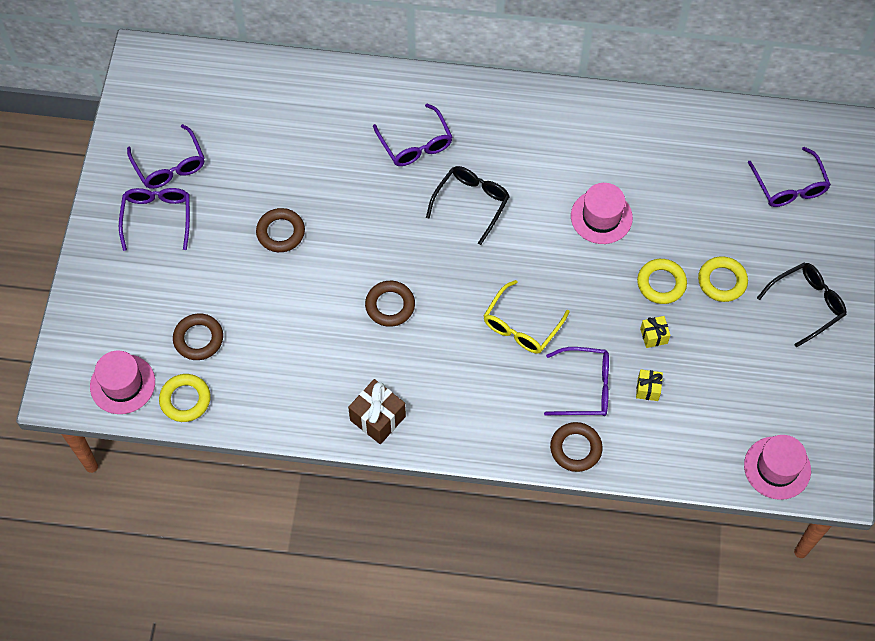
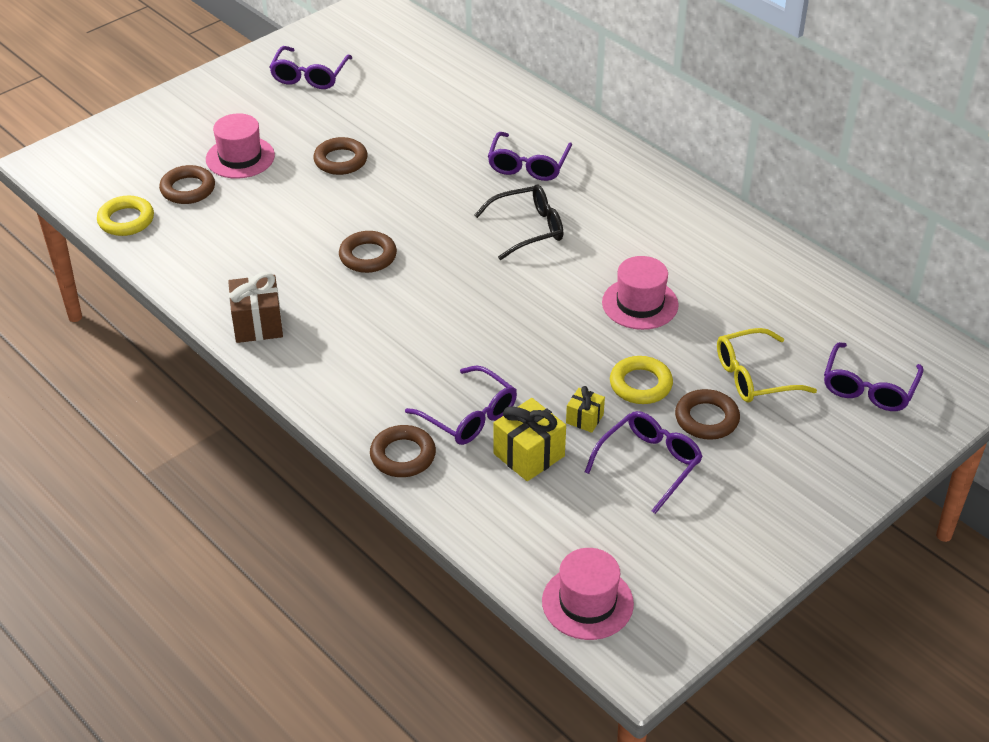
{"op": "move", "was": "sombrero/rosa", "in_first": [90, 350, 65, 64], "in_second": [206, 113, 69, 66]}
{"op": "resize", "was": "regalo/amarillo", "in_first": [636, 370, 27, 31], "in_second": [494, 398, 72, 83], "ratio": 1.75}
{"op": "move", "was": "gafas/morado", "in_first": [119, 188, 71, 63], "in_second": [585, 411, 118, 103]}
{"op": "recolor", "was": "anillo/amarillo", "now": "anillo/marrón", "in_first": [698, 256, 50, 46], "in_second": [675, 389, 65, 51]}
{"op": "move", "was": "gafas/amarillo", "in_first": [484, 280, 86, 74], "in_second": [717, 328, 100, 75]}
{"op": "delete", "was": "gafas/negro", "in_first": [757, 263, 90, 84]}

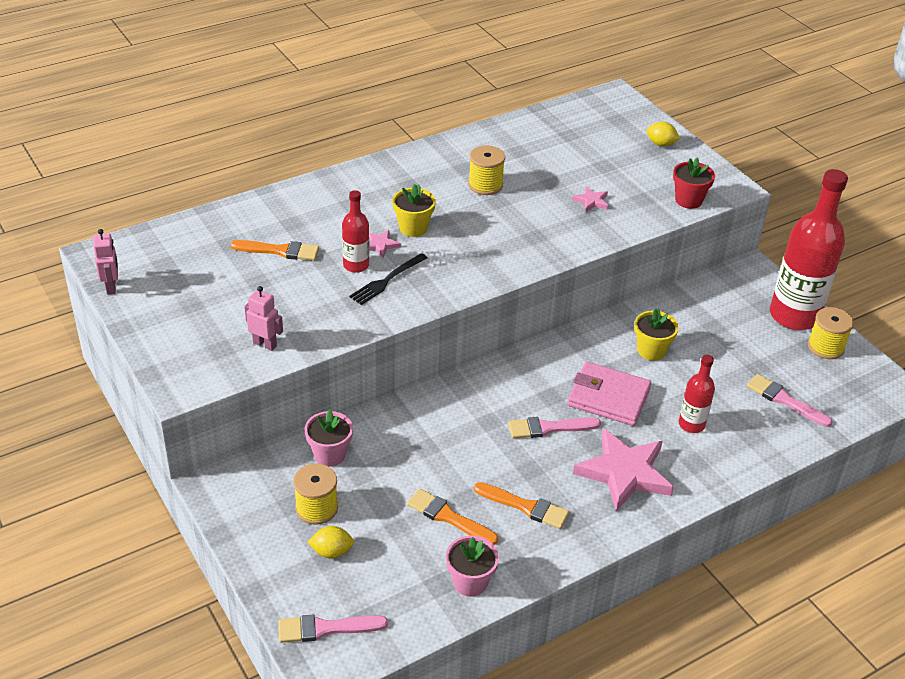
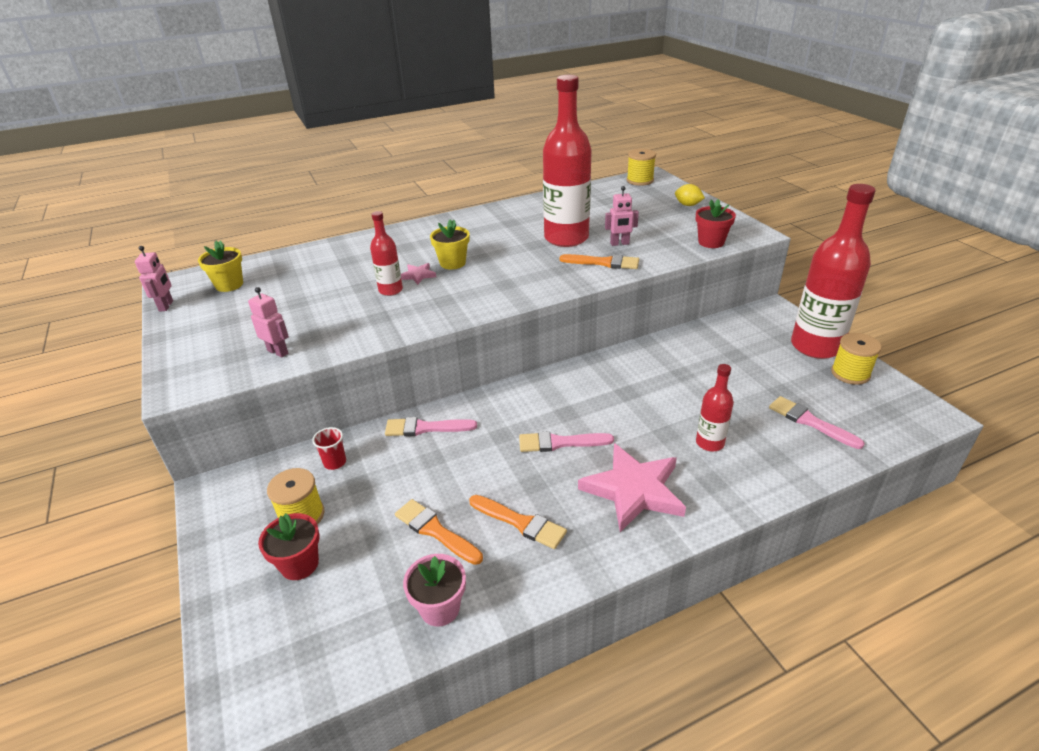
{"op": "move", "was": "maceta/amarillo", "in_first": [634, 308, 45, 52], "in_second": [198, 240, 45, 52]}
{"op": "replace", "was": "limón/amarillo", "now": "maceta/rojo", "in_first": [307, 526, 47, 33], "in_second": [258, 513, 62, 67]}
{"op": "replace", "was": "maceta/rosa", "now": "vaso/rojo", "in_first": [304, 409, 49, 58], "in_second": [312, 427, 34, 43]}
{"op": "move", "was": "pincel/rosa", "in_first": [278, 615, 110, 28], "in_second": [385, 417, 92, 19]}
{"op": "insert", "now": "botella/rojo", "in_second": [543, 75, 49, 172]}
{"op": "move", "was": "pincel/naranja", "in_first": [230, 240, 89, 21], "in_second": [560, 254, 79, 15]}
{"op": "replace", "was": "estrella/rosa", "now": "robot/rosa", "in_first": [572, 186, 37, 26], "in_second": [605, 186, 34, 60]}
{"op": "move", "was": "carrete/amarillo", "in_first": [468, 145, 37, 50], "in_second": [627, 149, 29, 37]}
{"op": "delete", "was": "tenedor/negro", "in_first": [349, 253, 78, 52]}
{"op": "delete", "was": "cartera/rosa", "in_first": [567, 362, 85, 64]}

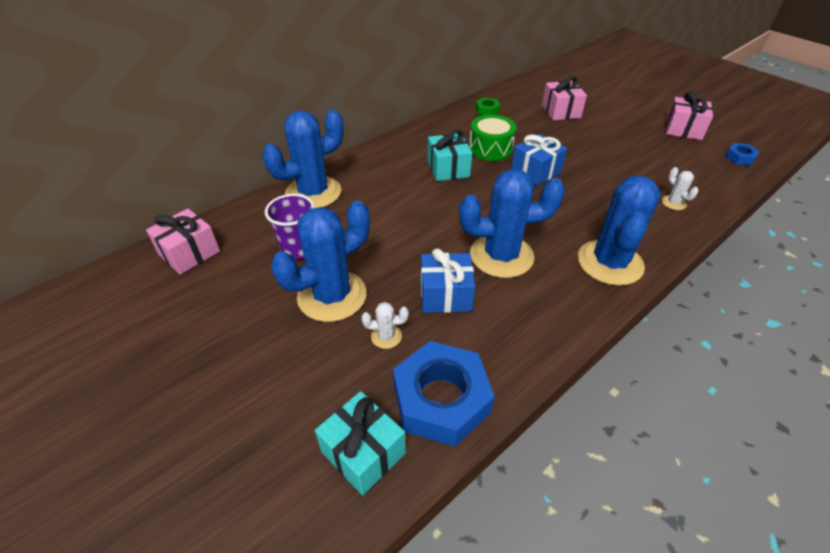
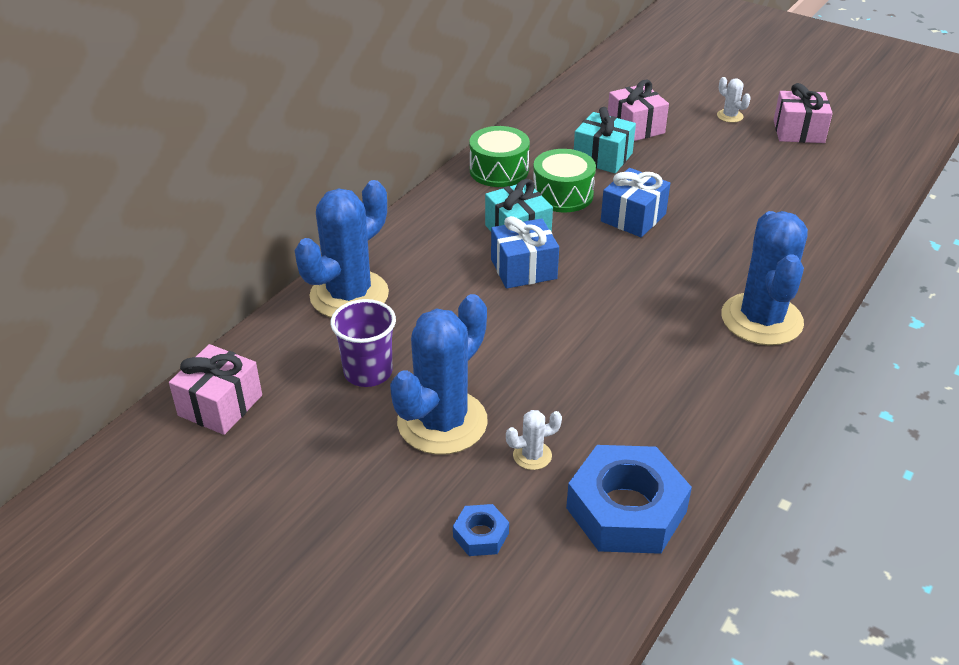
{"op": "move", "was": "tuerca/azul", "in_first": [725, 143, 35, 23], "in_second": [453, 504, 56, 52]}
{"op": "insert", "now": "tambor/verde", "in_second": [469, 126, 61, 61]}
{"op": "move", "was": "regalo/azul", "in_first": [421, 248, 54, 65], "in_second": [491, 216, 68, 73]}
{"op": "move", "was": "regalo/turquesa", "in_first": [315, 391, 91, 105], "in_second": [574, 107, 62, 66]}
{"op": "move", "was": "cactus/blanco", "in_first": [662, 167, 36, 43], "in_second": [717, 77, 34, 46]}
{"op": "delete", "was": "cactus/azul", "in_first": [459, 169, 106, 109]}
{"op": "delete", "was": "tuerca/verde", "in_first": [475, 97, 25, 18]}

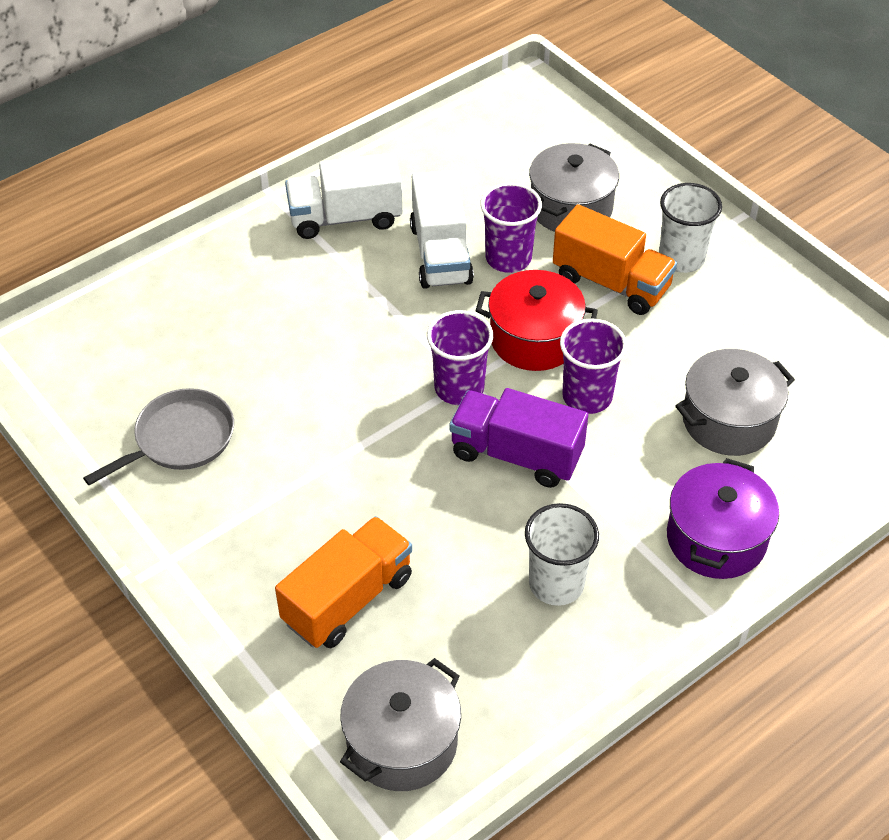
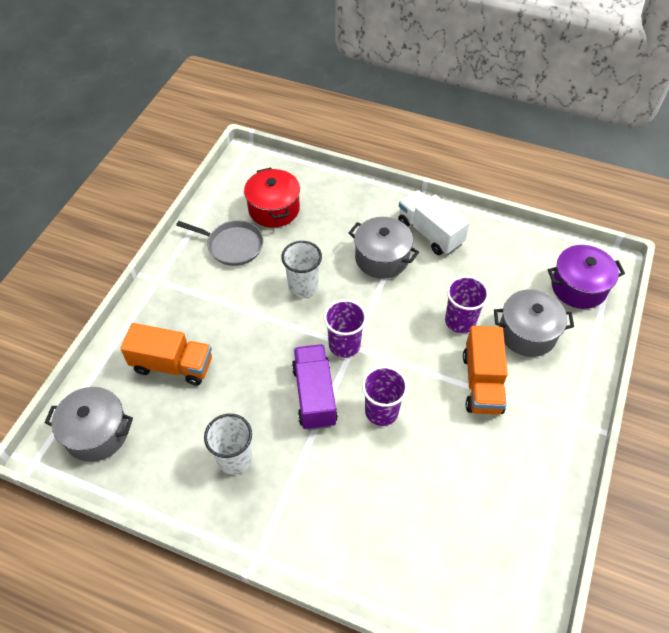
{"op": "move", "was": "olla/rojo", "in_first": [475, 270, 123, 101], "in_second": [244, 167, 56, 61]}
{"op": "move", "was": "vaso/blanco", "in_first": [659, 183, 63, 90], "in_second": [281, 241, 41, 56]}
{"op": "move", "was": "olla/gris", "in_first": [675, 349, 120, 107], "in_second": [349, 217, 70, 62]}
{"op": "move", "was": "olla/morado", "in_first": [667, 458, 112, 121], "in_second": [548, 245, 77, 64]}
{"op": "delete", "was": "camión/blanco", "in_first": [410, 170, 64, 119]}

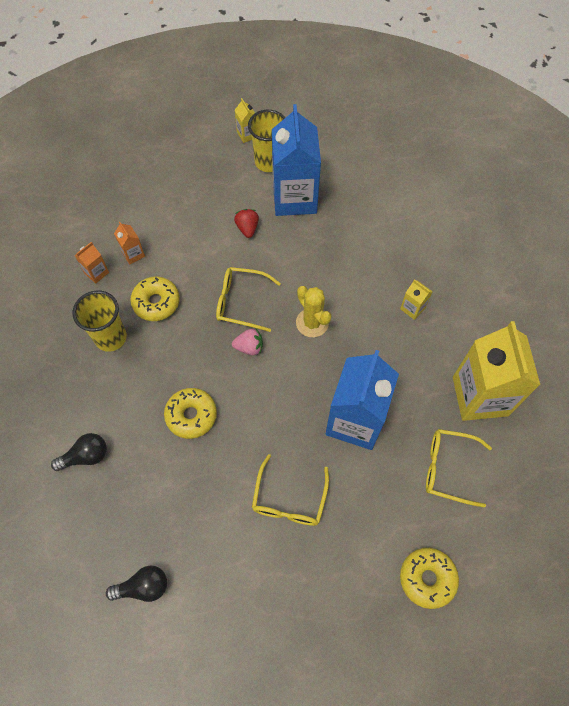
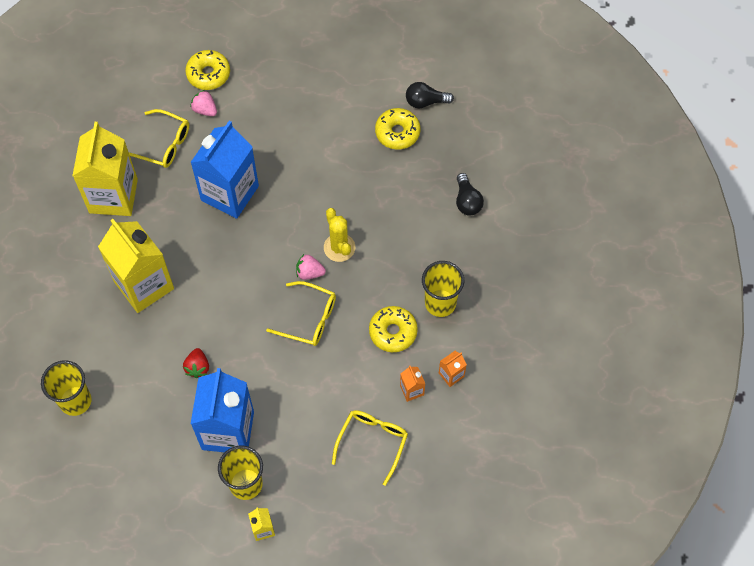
{"op": "insert", "now": "vaso/amarillo", "in_second": [41, 360, 50, 56]}
{"op": "resize", "was": "cartón de leche/amarillo", "in_first": [400, 279, 32, 41], "in_second": [98, 219, 76, 94], "ratio": 2.43}
{"op": "move", "was": "fresa/rojo", "in_first": [234, 209, 25, 29], "in_second": [183, 348, 26, 30]}
{"op": "insert", "now": "fresa/rosa", "in_second": [190, 90, 27, 26]}
{"op": "move", "was": "cactus/amarillo", "in_first": [296, 286, 35, 51], "in_second": [324, 208, 31, 54]}
{"op": "move", "was": "gafas/amarillo", "in_first": [252, 454, 77, 72], "in_second": [332, 410, 76, 76]}
{"op": "move", "was": "rosquilla/amarillo", "in_first": [164, 388, 53, 51], "in_second": [375, 108, 46, 42]}
{"op": "rotate", "was": "bombilla/negro", "in_first": [51, 433, 56, 38], "in_second": [456, 173, 28, 42], "clockwise": -90}

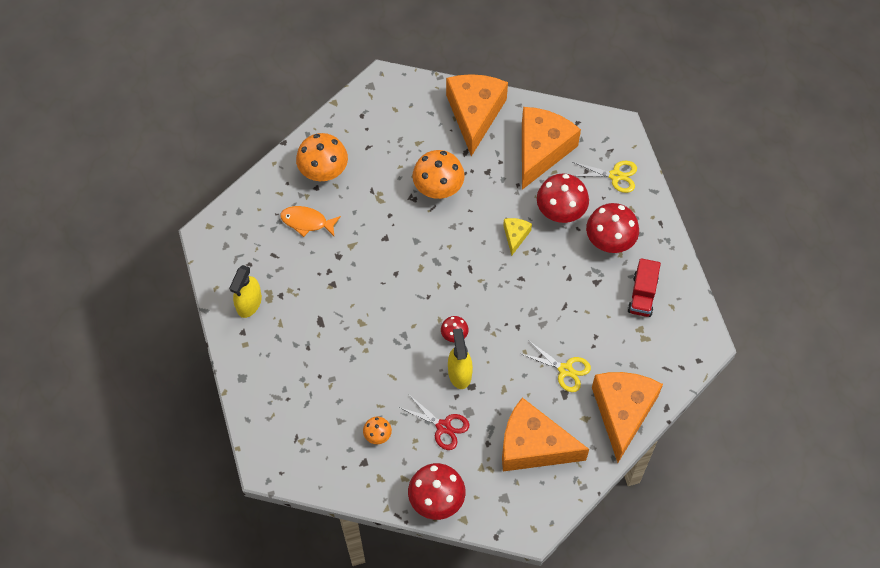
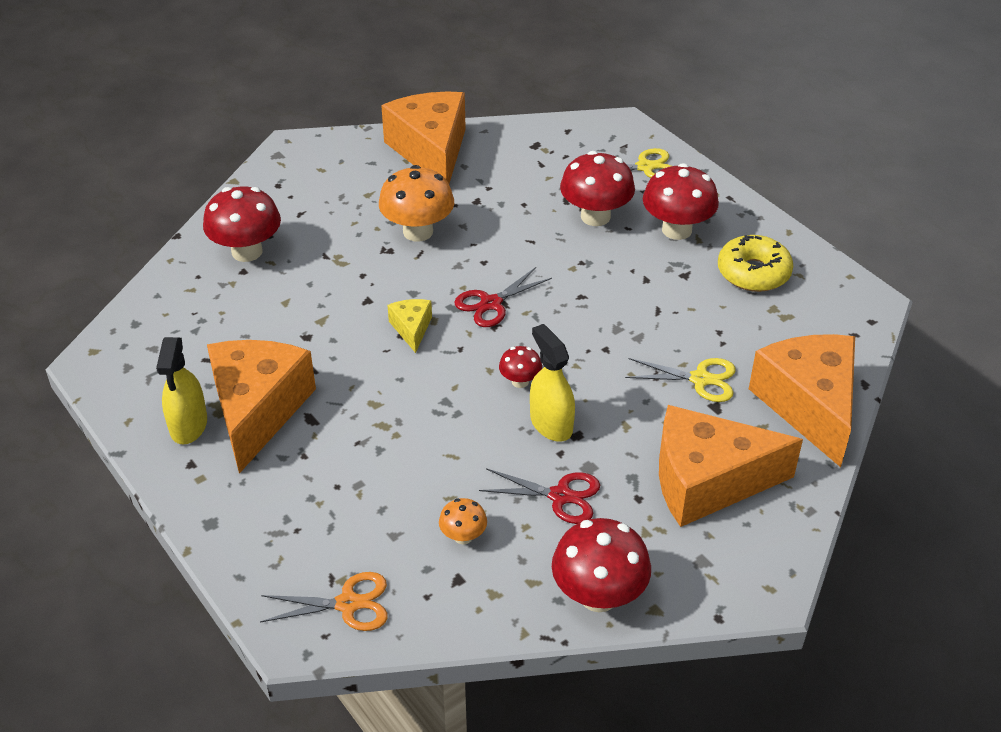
{"op": "recolor", "was": "seta/naranja", "now": "seta/rojo", "in_first": [296, 133, 52, 48], "in_second": [203, 187, 78, 75]}
{"op": "move", "was": "queso/naranja", "in_first": [522, 107, 59, 83], "in_second": [207, 340, 109, 134]}
{"op": "insert", "now": "tijeras/naranja", "in_second": [260, 572, 128, 59]}
{"op": "move", "was": "queso/amarillo", "in_first": [503, 218, 29, 38], "in_second": [388, 299, 44, 54]}
{"op": "insert", "now": "tijeras/rojo", "in_second": [454, 267, 98, 60]}
{"op": "replace", "was": "camión/rojo", "now": "rosquilla/amarillo", "in_first": [627, 258, 34, 59], "in_second": [718, 235, 75, 57]}
{"op": "delete", "was": "pez/naranja", "in_first": [280, 206, 61, 31]}

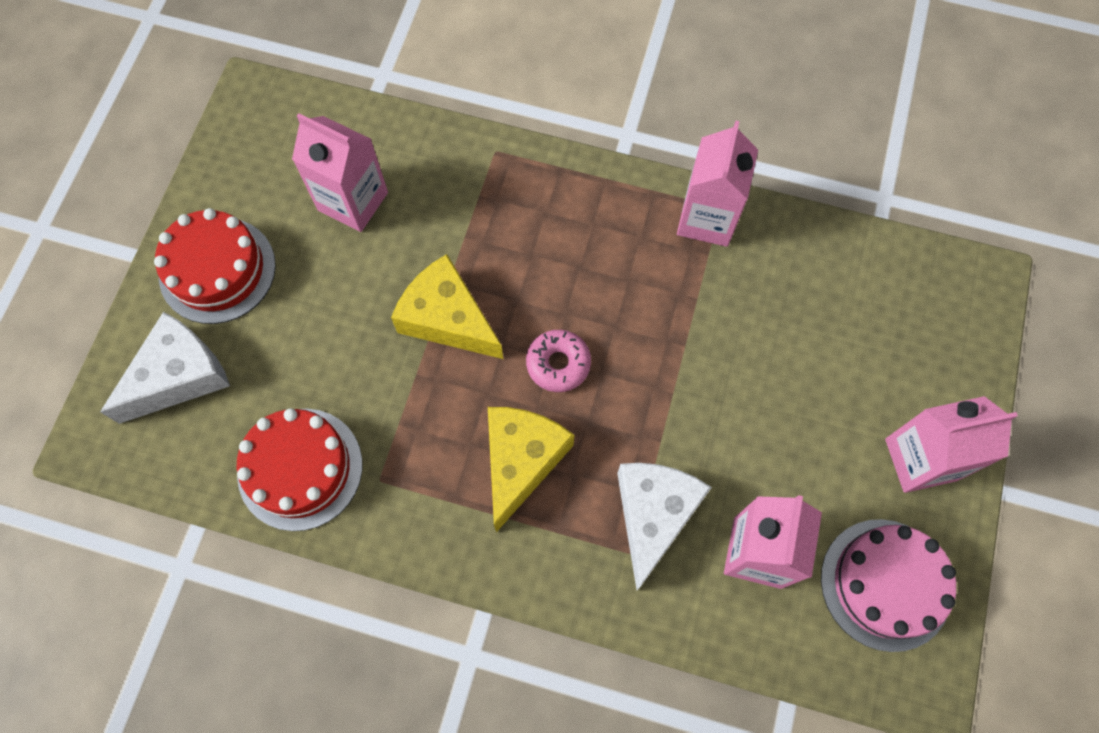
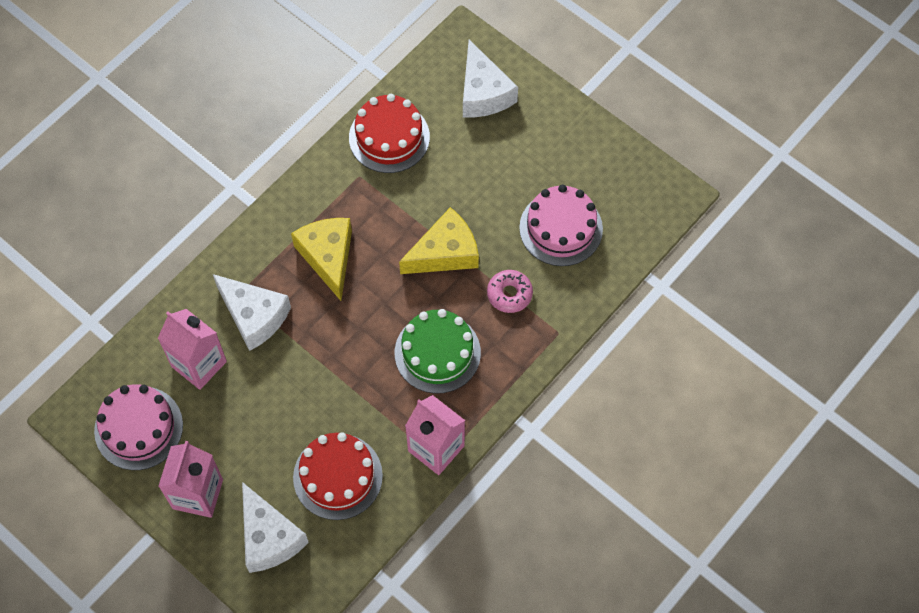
{"op": "insert", "now": "queso/blanco", "in_second": [242, 482, 67, 91]}
{"op": "rotate", "was": "queso/amarillo", "in_first": [488, 407, 87, 125], "in_second": [291, 218, 61, 83], "clockwise": -150}
{"op": "move", "was": "tarta/rojo", "in_first": [154, 208, 122, 116], "in_second": [293, 432, 90, 88]}
{"op": "insert", "now": "tarta/verde", "in_second": [395, 309, 86, 84]}
{"op": "move", "was": "rosquilla/rosa", "in_first": [526, 330, 65, 62], "in_second": [487, 270, 46, 43]}
{"op": "replace", "was": "cartón de leche/rosa", "now": "tarta/rosa", "in_first": [292, 113, 96, 119], "in_second": [519, 184, 84, 82]}

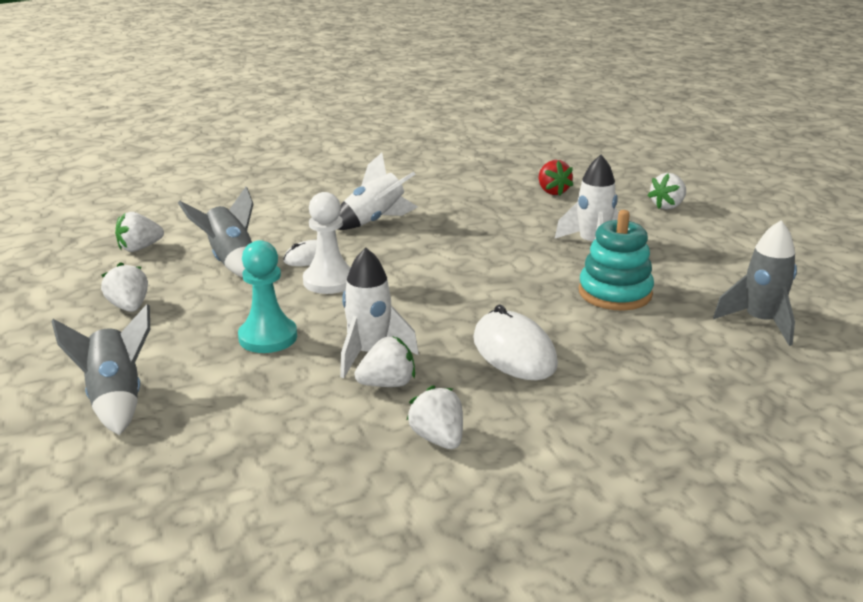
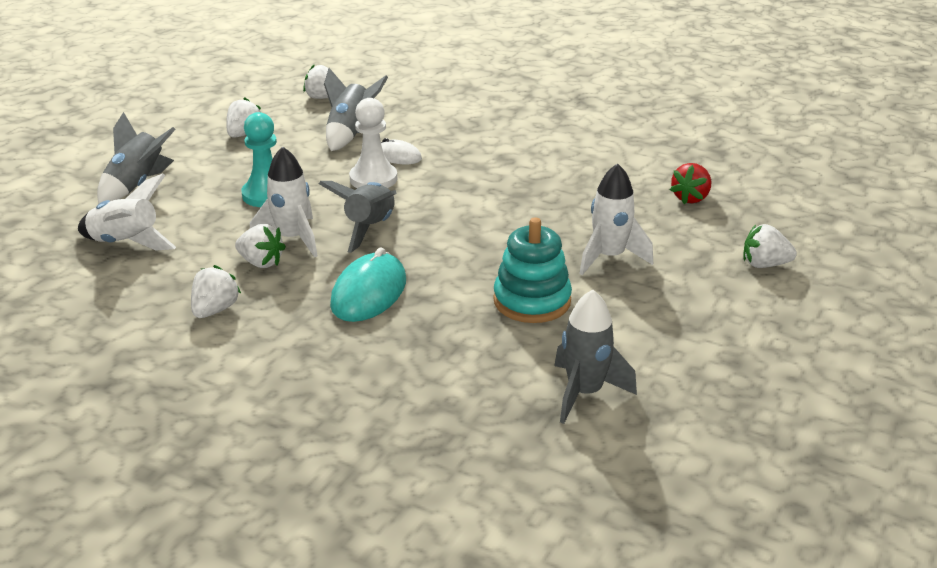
{"op": "move", "was": "cohete/blanco", "in_first": [337, 153, 81, 77], "in_second": [78, 173, 98, 78]}
{"op": "insert", "now": "cohete/gris", "in_second": [319, 181, 78, 72]}
{"op": "recolor", "was": "ratón/blanco", "now": "ratón/turquesa", "in_first": [473, 305, 85, 75], "in_second": [330, 247, 76, 75]}

